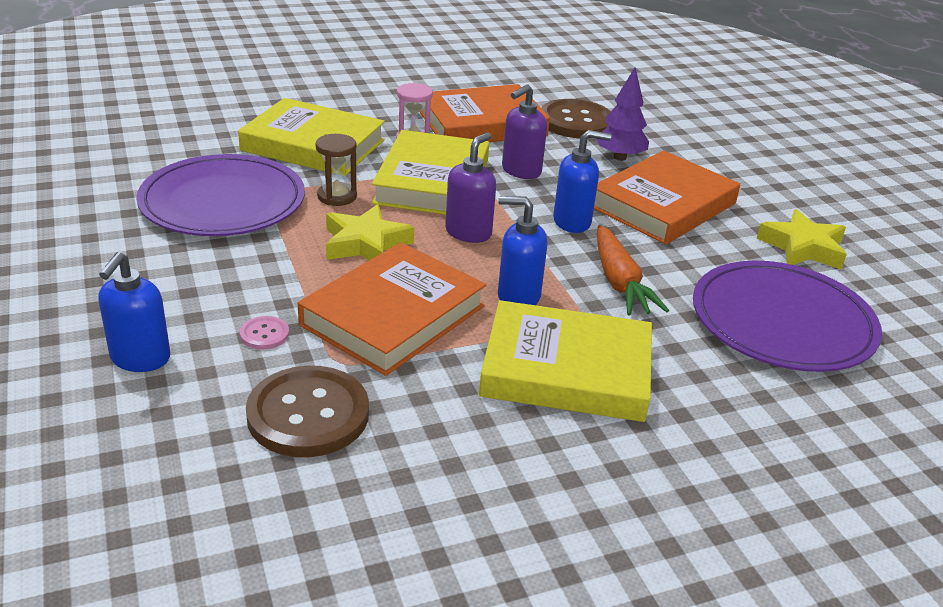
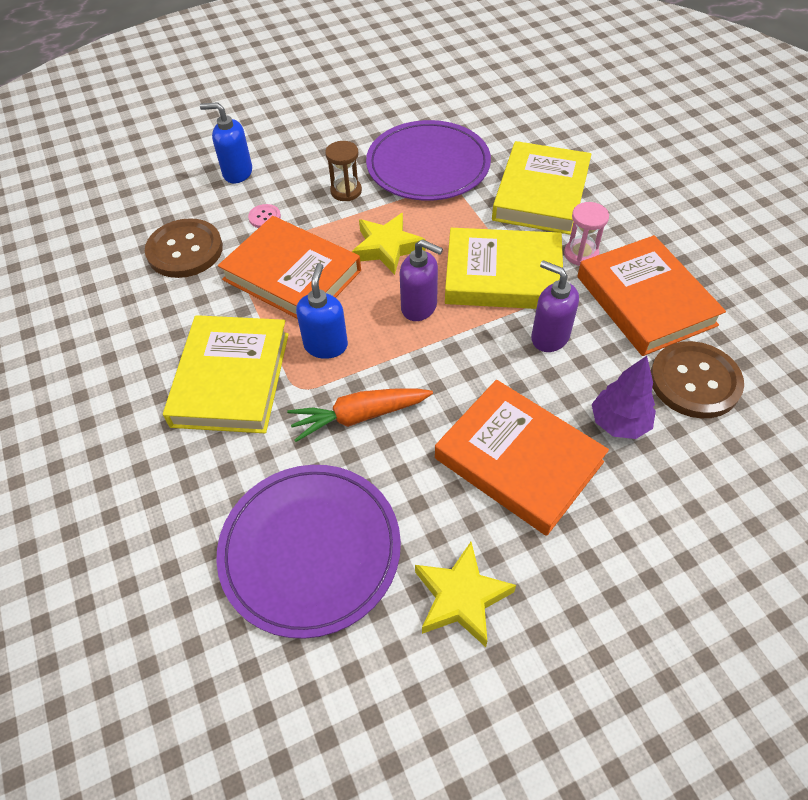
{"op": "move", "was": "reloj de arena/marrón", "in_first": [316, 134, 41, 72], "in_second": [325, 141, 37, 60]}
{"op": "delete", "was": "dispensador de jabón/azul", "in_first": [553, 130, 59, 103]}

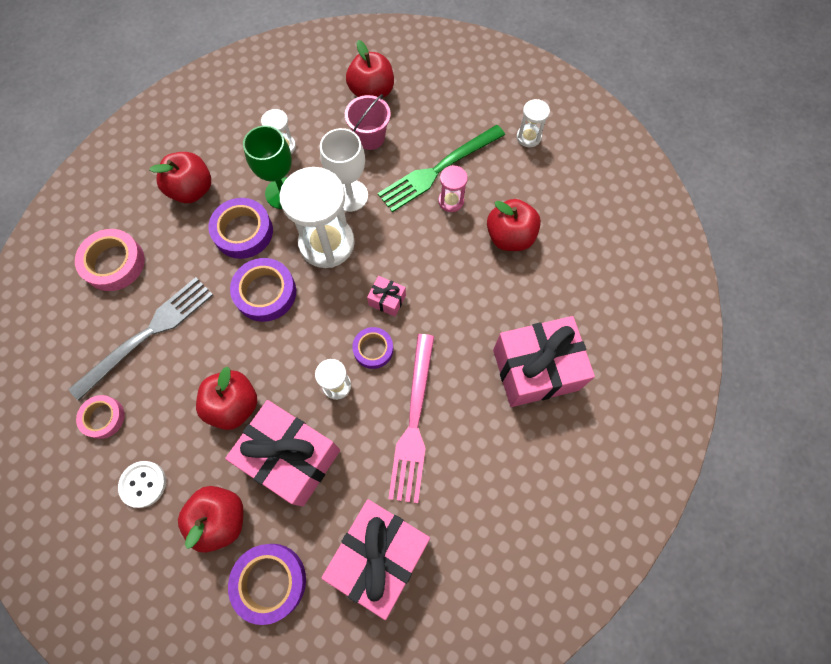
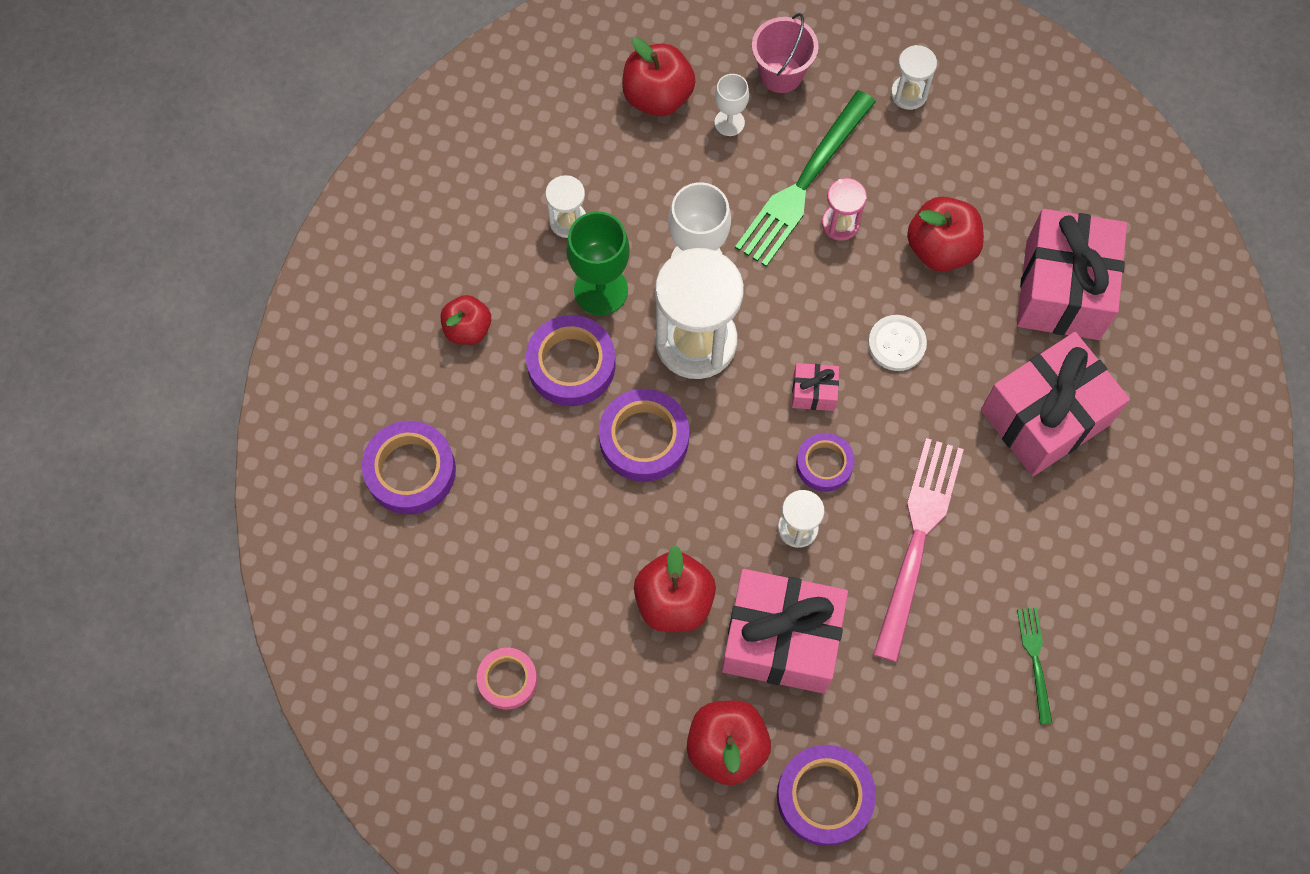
{"op": "recolor", "was": "cinta adhesiva/rosa", "now": "cinta adhesiva/morado", "in_first": [75, 229, 70, 62], "in_second": [362, 421, 94, 93]}
{"op": "resize", "was": "manzana/rojo", "in_first": [149, 152, 62, 51], "in_second": [440, 295, 51, 50], "ratio": 0.66}
{"op": "insert", "now": "copa/blanco", "in_second": [714, 74, 35, 62]}
{"op": "move", "was": "balde/rosa", "in_first": [345, 94, 46, 56], "in_second": [752, 13, 67, 80]}
{"op": "move", "was": "botón/blanco", "in_first": [118, 461, 48, 47], "in_second": [868, 315, 59, 56]}
{"op": "rotate", "was": "tenedor/rosa", "in_first": [388, 334, 46, 169], "in_second": [873, 438, 91, 224], "clockwise": -150}
{"op": "move", "was": "regalo/rosa", "in_first": [321, 499, 109, 121], "in_second": [1017, 209, 110, 131]}
{"op": "insert", "now": "tenedor/verde", "in_second": [1017, 608, 35, 116]}
{"op": "delete", "was": "tenedor/gris", "in_first": [68, 277, 145, 124]}

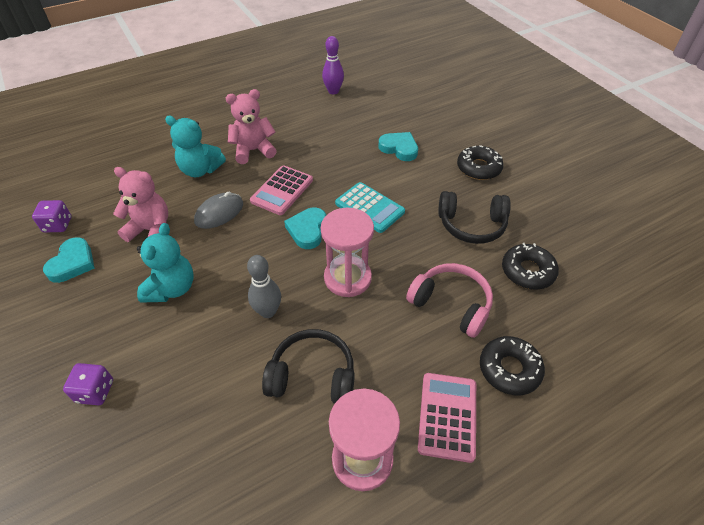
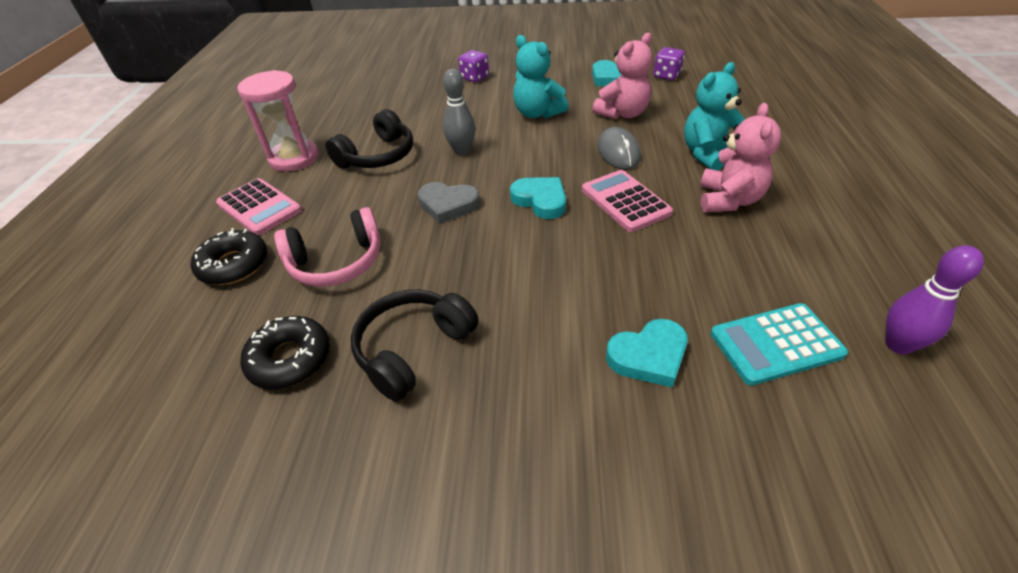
{"op": "replace", "was": "reloj de arena/rosa", "now": "corazón/gris", "in_first": [321, 208, 53, 89], "in_second": [417, 182, 63, 42]}
{"op": "move", "was": "calculadora/turquesa", "in_first": [335, 182, 70, 51], "in_second": [710, 303, 138, 83]}
{"op": "delete", "was": "rosquilla/negro", "in_first": [457, 145, 47, 35]}

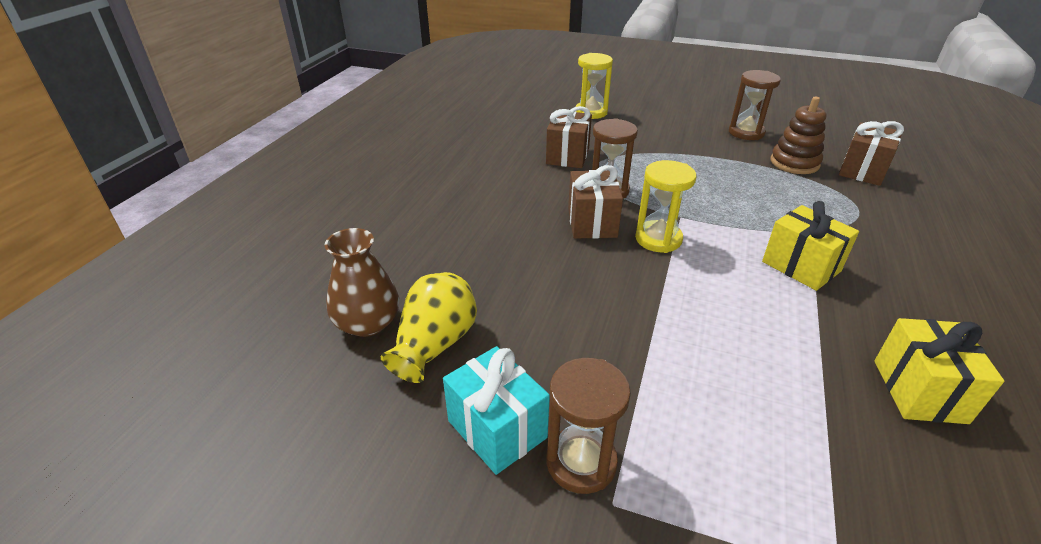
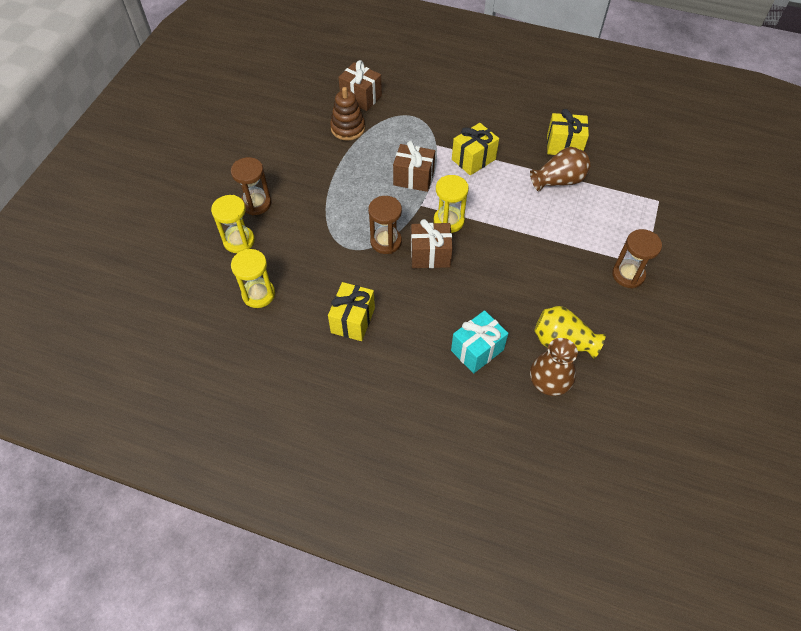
{"op": "move", "was": "reloj de arena/marrón", "in_first": [729, 70, 52, 70], "in_second": [231, 157, 40, 58]}
{"op": "insert", "now": "reloj de arena/amarillo", "in_second": [231, 249, 44, 59]}
{"op": "insert", "now": "regalo/amarillo", "in_second": [328, 282, 47, 59]}
{"op": "move", "was": "regalo/marrón", "in_first": [546, 106, 46, 62], "in_second": [393, 141, 42, 51]}
{"op": "move", "was": "regalo/turquesa", "in_first": [443, 346, 107, 129], "in_second": [451, 310, 57, 63]}
{"op": "insert", "now": "florero/marrón", "in_second": [530, 147, 60, 45]}

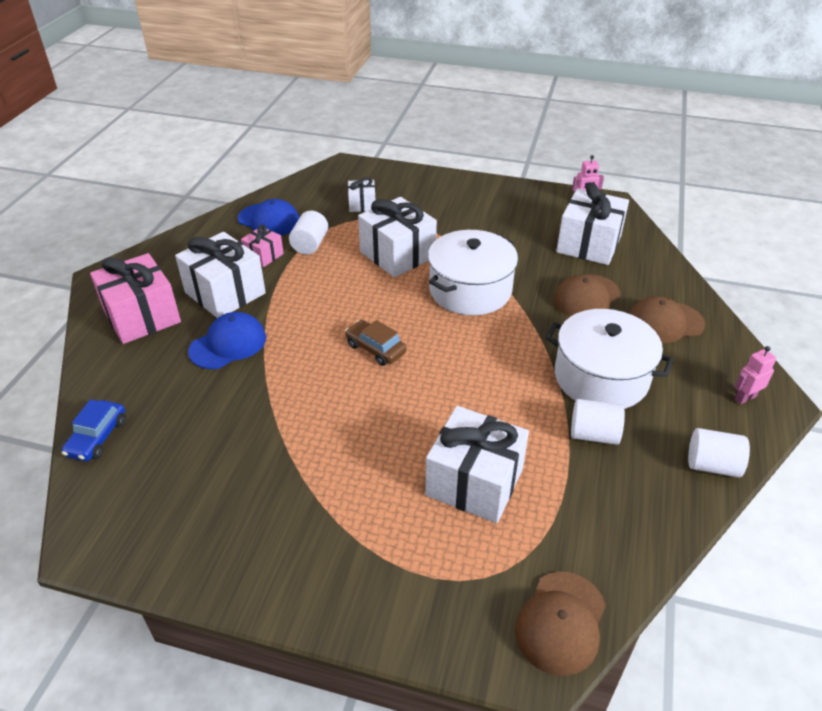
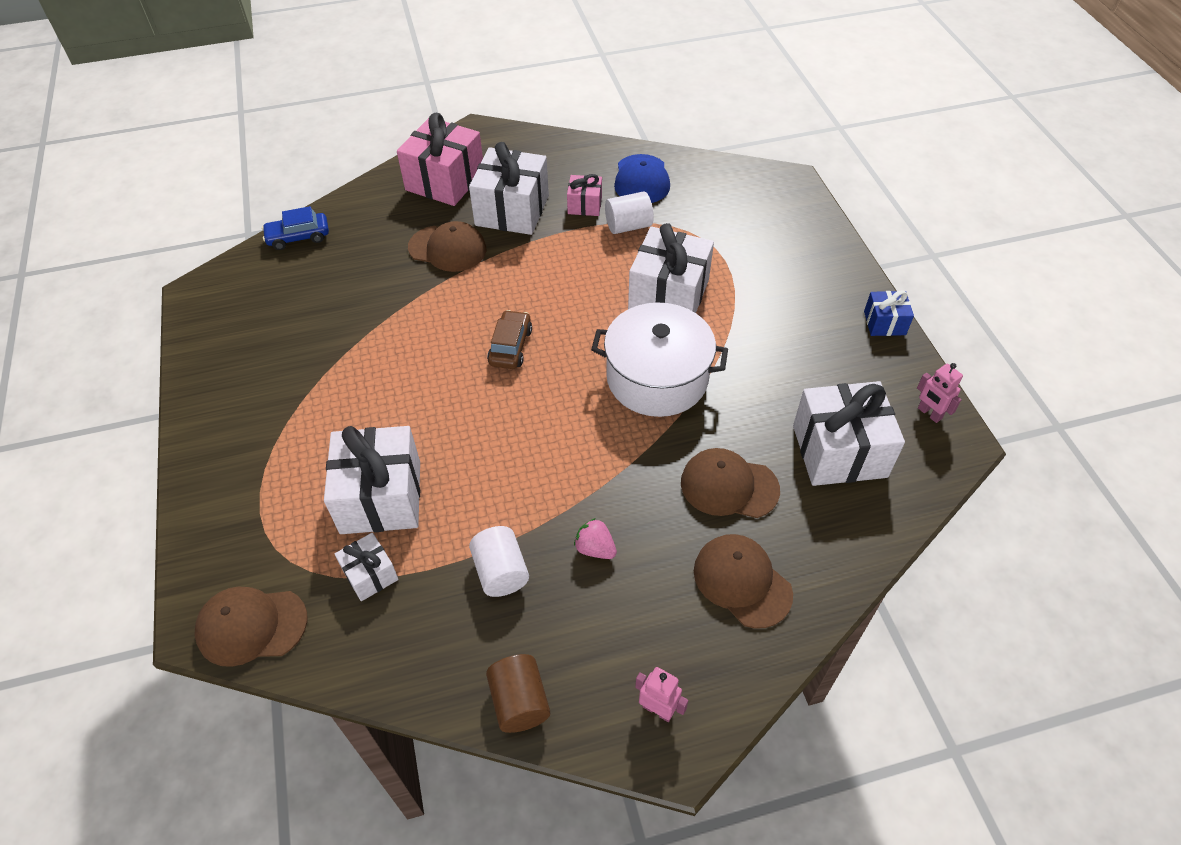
{"op": "move", "was": "regalo/blanco", "in_first": [348, 177, 28, 35], "in_second": [335, 532, 64, 69]}
{"op": "recolor", "was": "gorra/azul", "now": "gorra/marrón", "in_first": [188, 312, 78, 57], "in_second": [408, 221, 78, 51]}
{"op": "recolor", "was": "cilindro/blanco", "now": "cilindro/marrón", "in_first": [688, 428, 62, 49], "in_second": [486, 654, 64, 79]}
{"op": "replace", "was": "olla/blanco", "now": "fresa/rosa", "in_first": [546, 309, 128, 100], "in_second": [574, 518, 43, 41]}
{"op": "insert", "now": "regalo/azul", "in_second": [864, 290, 50, 46]}

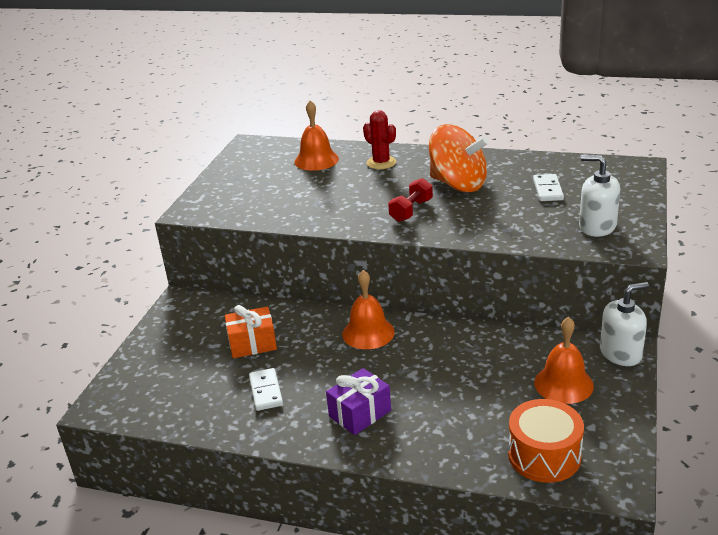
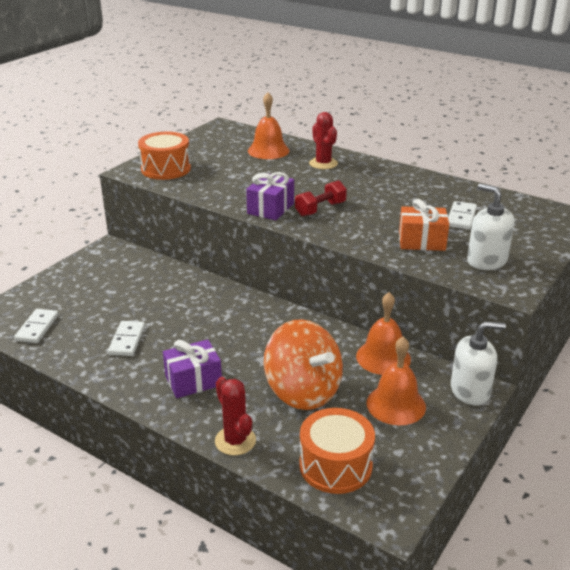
{"op": "insert", "now": "ficha de dominó/blanco", "in_second": [14, 309, 45, 34]}
{"op": "insert", "now": "tambor/naranja", "in_second": [138, 132, 53, 48]}
{"op": "insert", "now": "cactus/rojo", "in_second": [215, 377, 41, 79]}
{"op": "insert", "now": "regalo/morado", "in_second": [246, 172, 48, 48]}
{"op": "move", "was": "peonza/naranja", "in_first": [429, 124, 60, 68], "in_second": [264, 319, 79, 91]}
{"op": "move", "was": "campana/naranja", "in_first": [342, 270, 53, 79], "in_second": [356, 292, 55, 83]}
{"op": "move", "was": "regalo/naranja", "in_first": [225, 305, 52, 53], "in_second": [399, 199, 50, 52]}

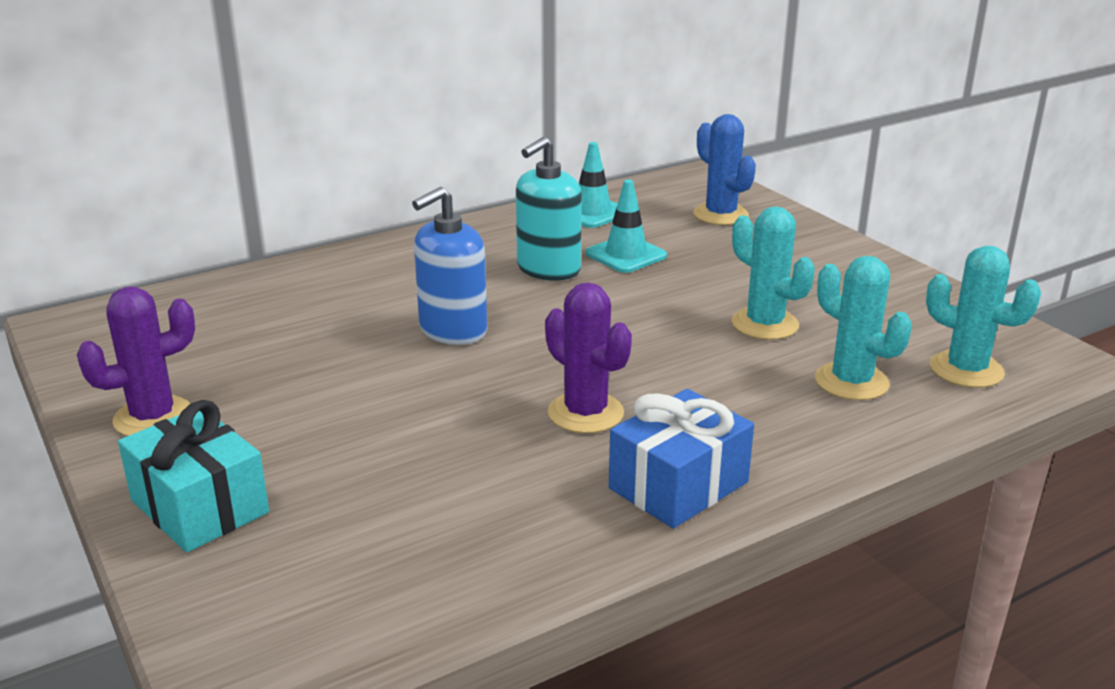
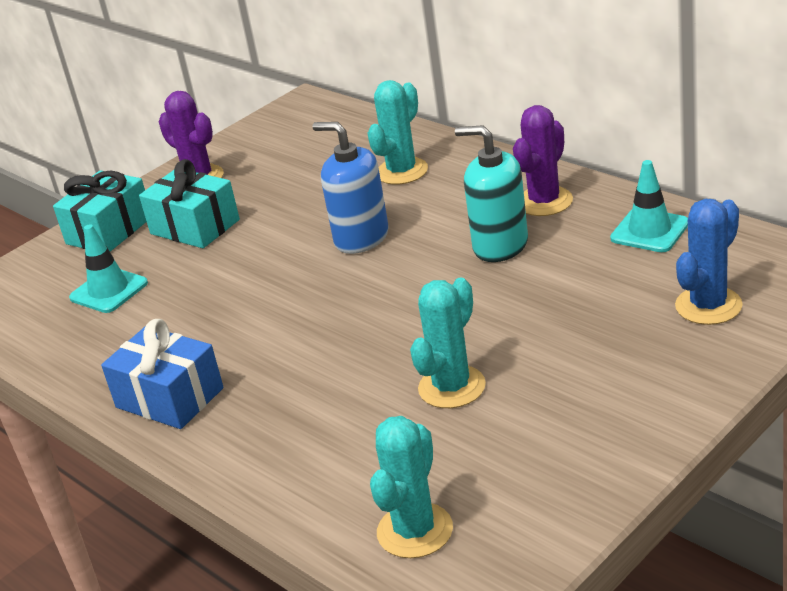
{"op": "move", "was": "cono de tráfico/turquesa", "in_first": [586, 179, 81, 94], "in_second": [69, 224, 79, 89]}
{"op": "insert", "now": "regalo/turquesa", "in_second": [139, 159, 101, 89]}
{"op": "move", "was": "cactus/turquesa", "in_first": [815, 256, 97, 144], "in_second": [367, 80, 61, 105]}
{"op": "move", "was": "cactus/morado", "in_first": [545, 283, 87, 150], "in_second": [513, 105, 60, 111]}

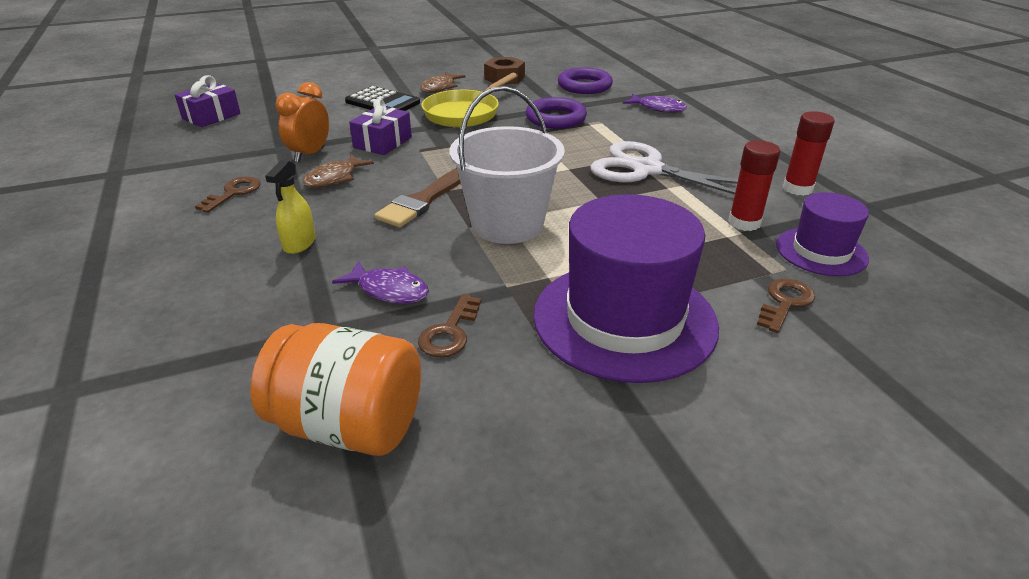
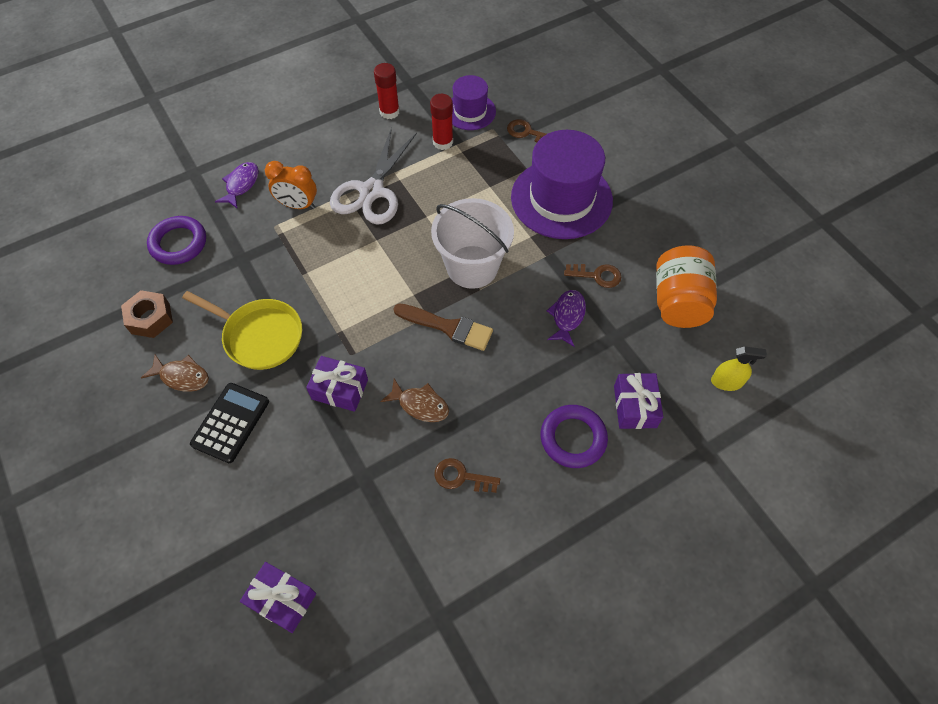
{"op": "move", "was": "despertador/naranja", "in_first": [276, 82, 53, 80], "in_second": [265, 161, 52, 48]}
{"op": "move", "was": "anillo/morado", "in_first": [526, 97, 61, 32], "in_second": [541, 405, 67, 63]}
{"op": "insert", "now": "regalo/morado", "in_second": [614, 373, 49, 56]}
{"op": "move", "was": "pulverizador/amarillo", "in_first": [265, 160, 51, 94], "in_second": [711, 346, 56, 45]}

